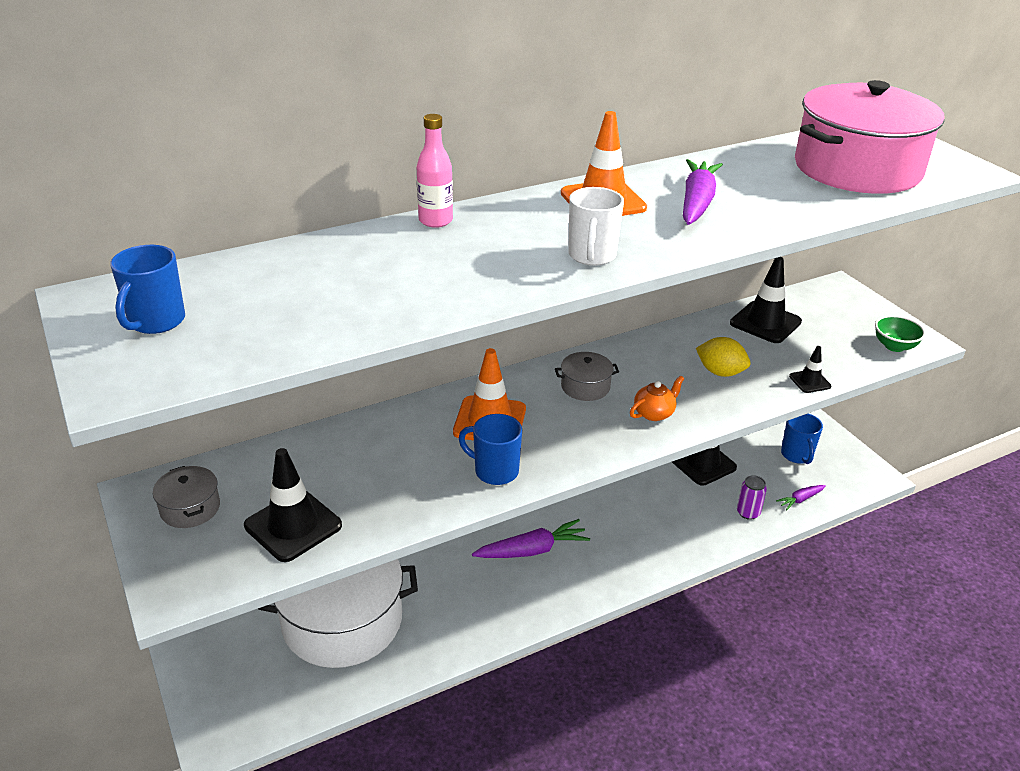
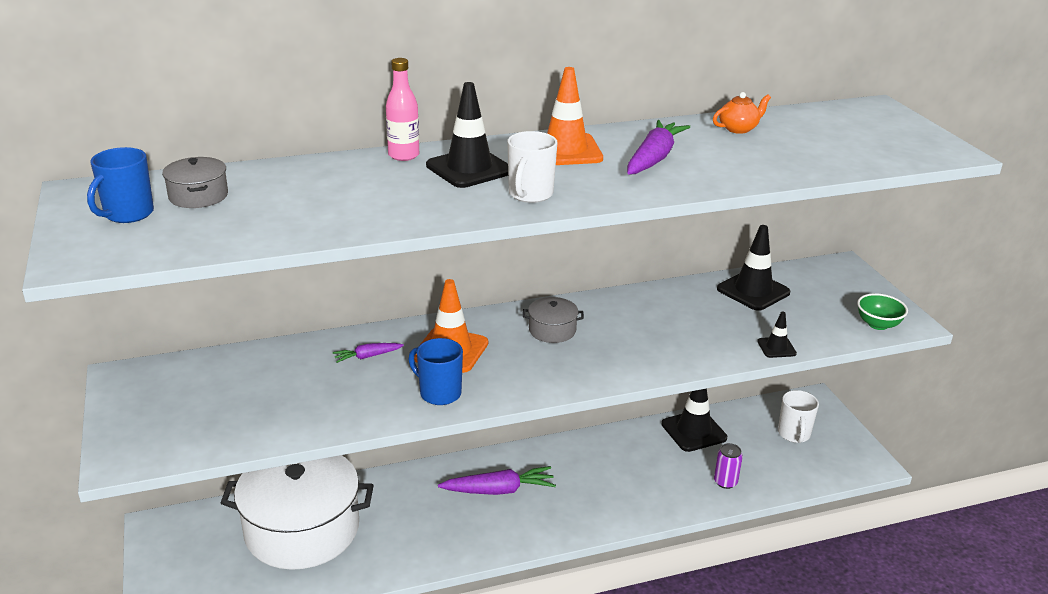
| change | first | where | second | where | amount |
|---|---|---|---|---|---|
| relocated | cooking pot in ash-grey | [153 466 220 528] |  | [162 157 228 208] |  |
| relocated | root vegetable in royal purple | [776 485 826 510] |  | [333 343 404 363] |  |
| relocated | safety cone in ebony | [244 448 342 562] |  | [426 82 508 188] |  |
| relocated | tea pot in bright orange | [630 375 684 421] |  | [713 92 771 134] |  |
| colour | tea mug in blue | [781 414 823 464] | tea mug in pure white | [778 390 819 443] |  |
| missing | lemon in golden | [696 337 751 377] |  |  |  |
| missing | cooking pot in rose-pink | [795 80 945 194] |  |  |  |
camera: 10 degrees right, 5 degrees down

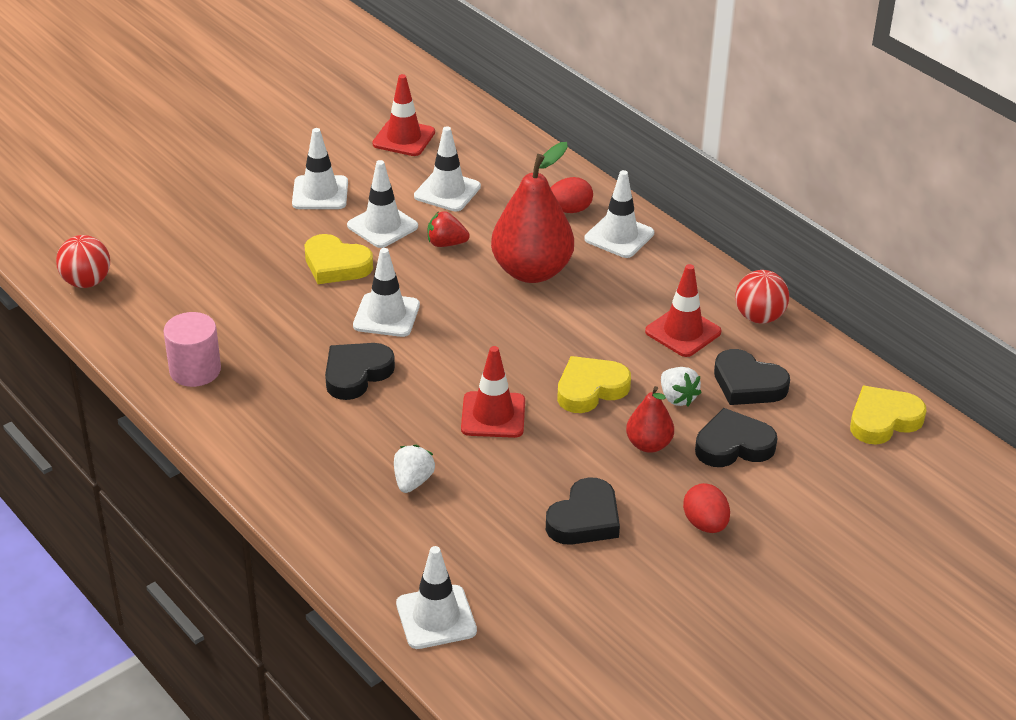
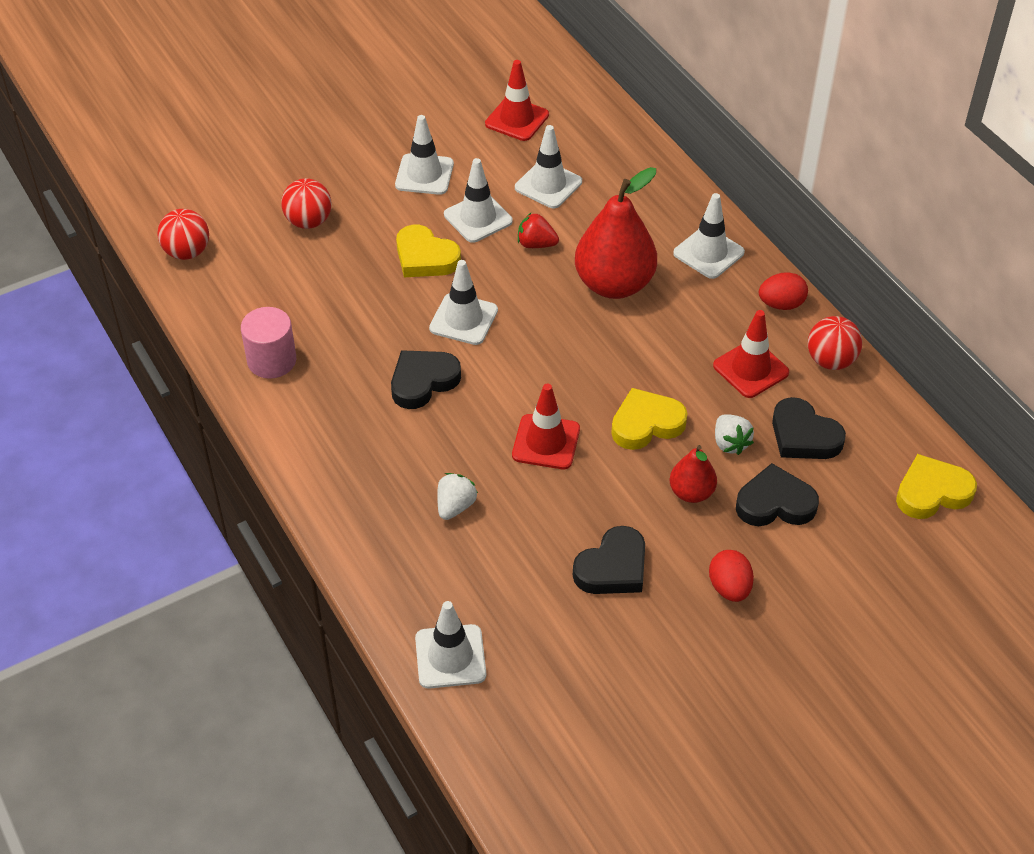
| change | first | where | second | where | amount |
|---|---|---|---|---|---|
| appeared |  |  | sphere in scarlet | [281 178 332 229] |  |
| relocated | egg in scarlet | [551 177 593 213] |  | [759 272 808 310] |  |
camera: 10 degrees right, 10 degrees up

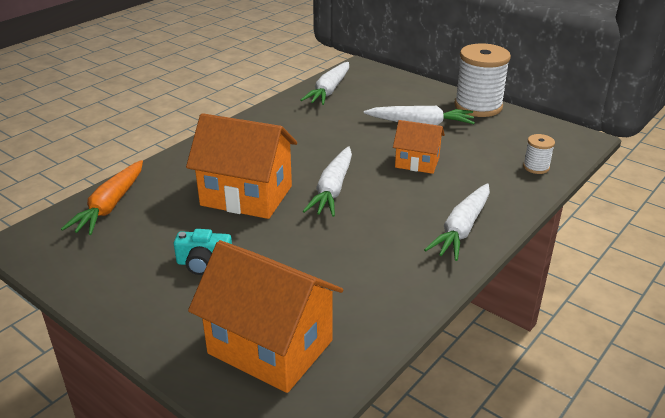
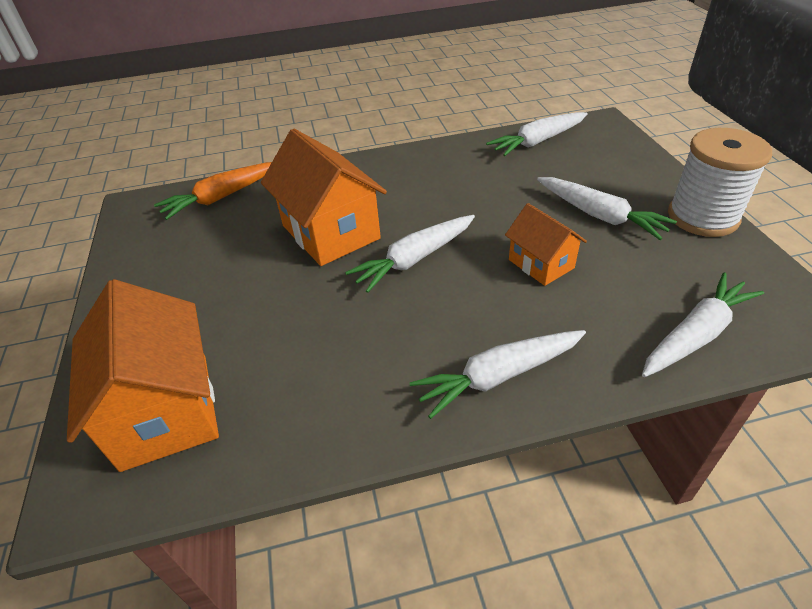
| change | first | where | second | where | amount |
|---|---|---|---|---|---|
| exchanged | reel of thread in pure white | [523 134 555 174] | root vegetable in pure white | [642 272 764 377] |  |
| missing | photo camera in turquoise | [174 229 232 275] |  |  |  |
camera: 40 degrees right, 10 degrees up

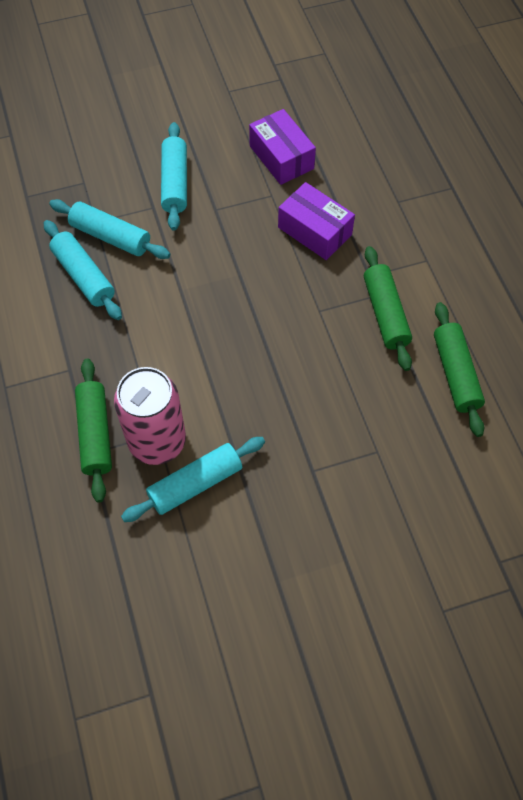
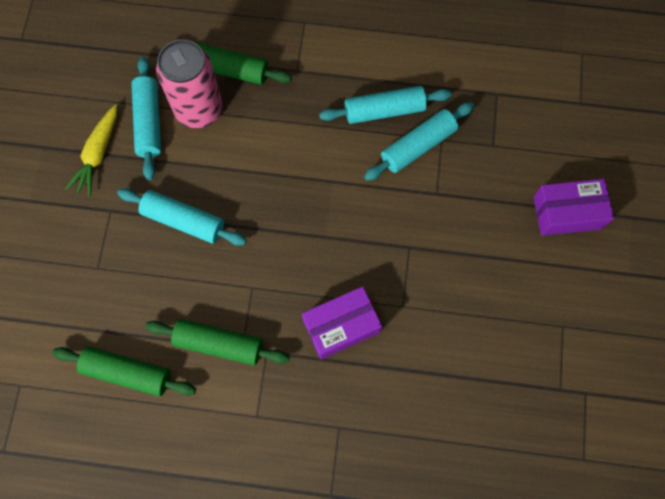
| change | first | where | second | where | amount |
|---|---|---|---|---|---|
| appeared |  |  | root vegetable in golden | [66 105 117 197] |  |
| relocated | rolling pin in turquoise | [161 122 187 231] |  | [117 188 247 246] |  |
| relocated | box in royal purple | [249 109 316 185] |  | [533 179 614 236] |  |
camera: 115 degrees right, 10 degrees up

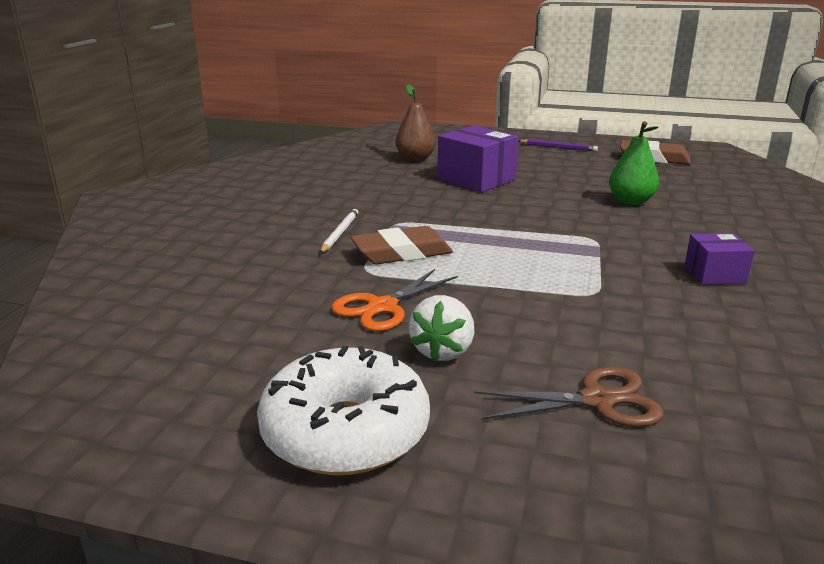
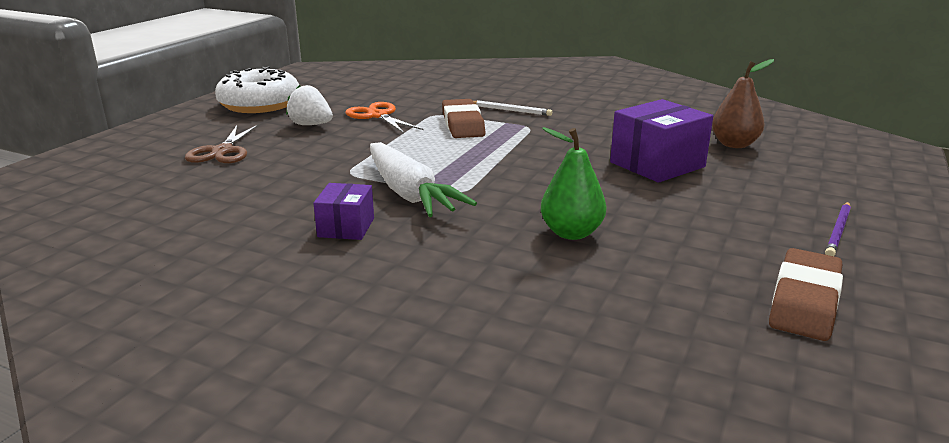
| change | first | where | second | where | amount |
|---|---|---|---|---|---|
| appeared |  |  | root vegetable in pure white | [370 142 477 217] |  |
camera: 100 degrees right, 0 degrees up

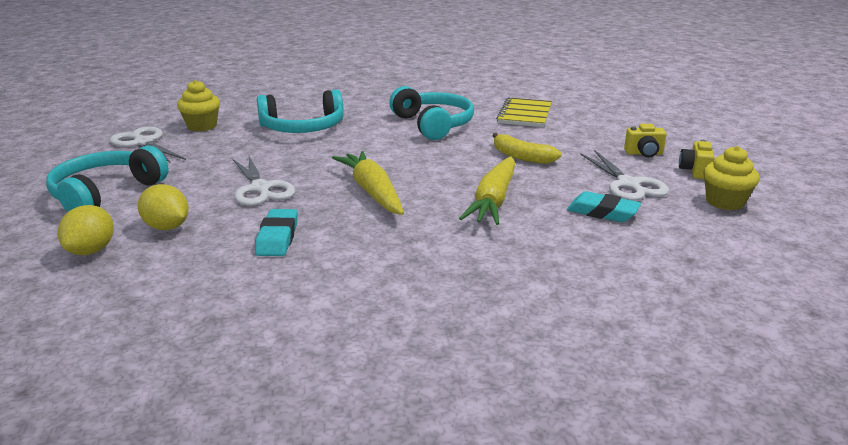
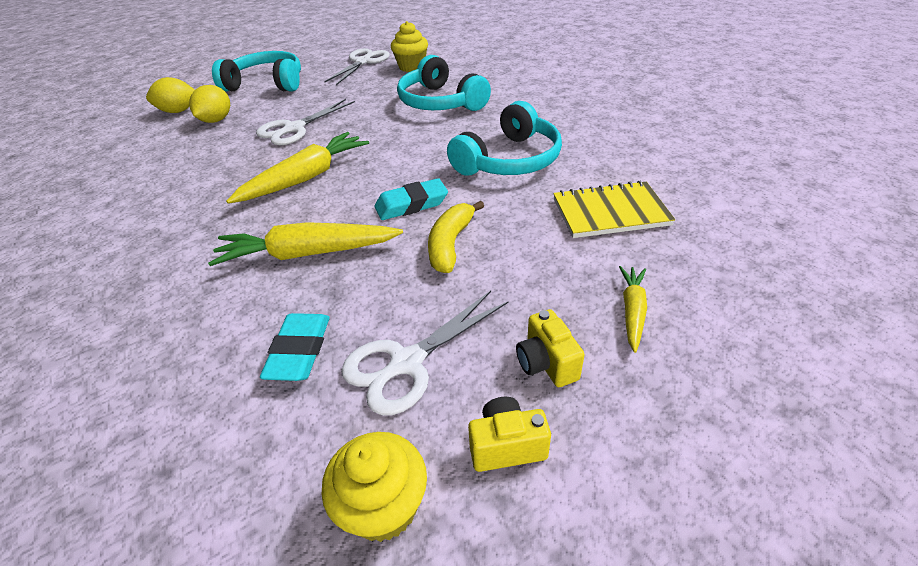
| change | first | where | second | where | amount |
|---|---|---|---|---|---|
| relocated | pencil eraser in turquoise | [255 209 298 256] |  | [374 178 448 220] |  |
| appeared |  |  | root vegetable in golden | [619 266 647 353] |  |
camera: 70 degrees right, 15 degrees up

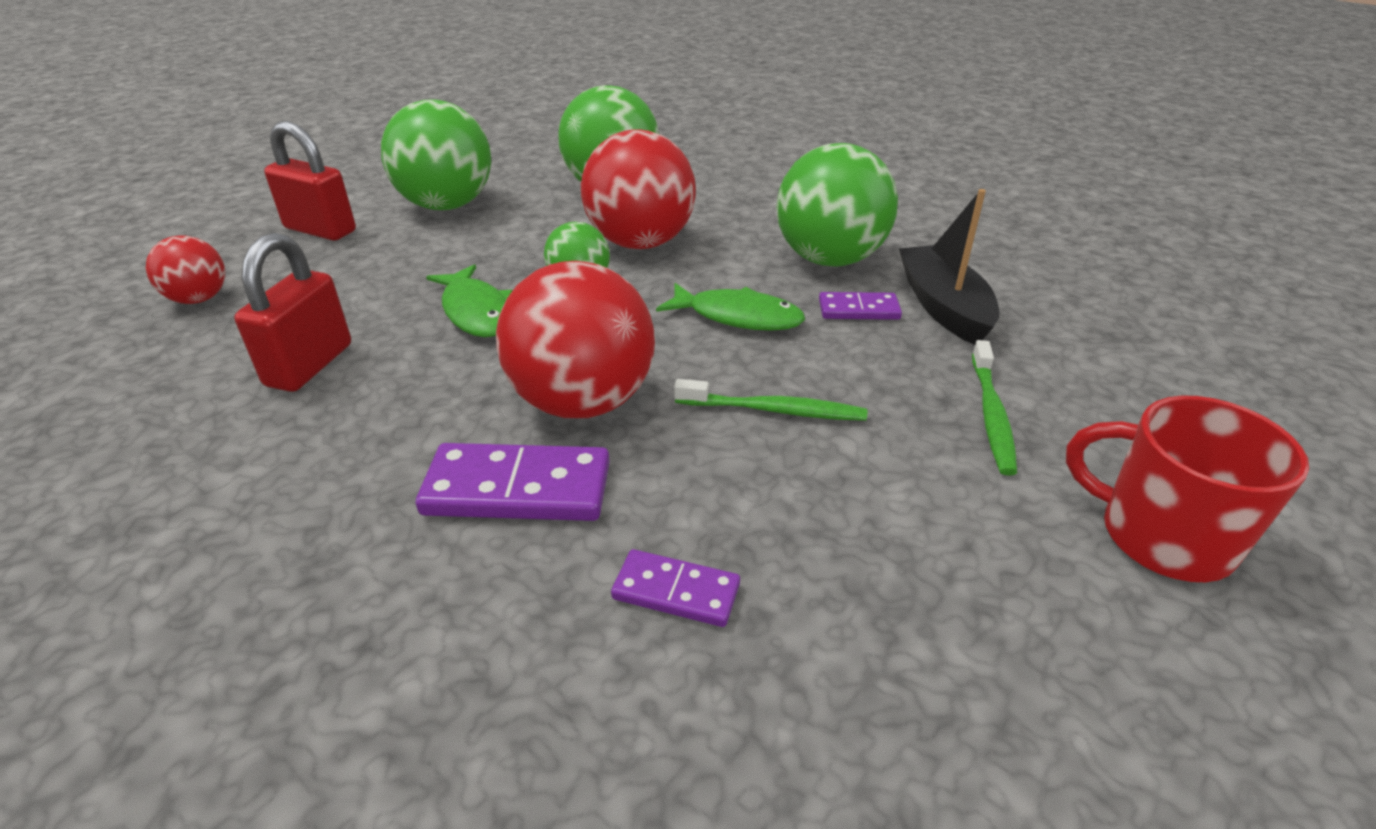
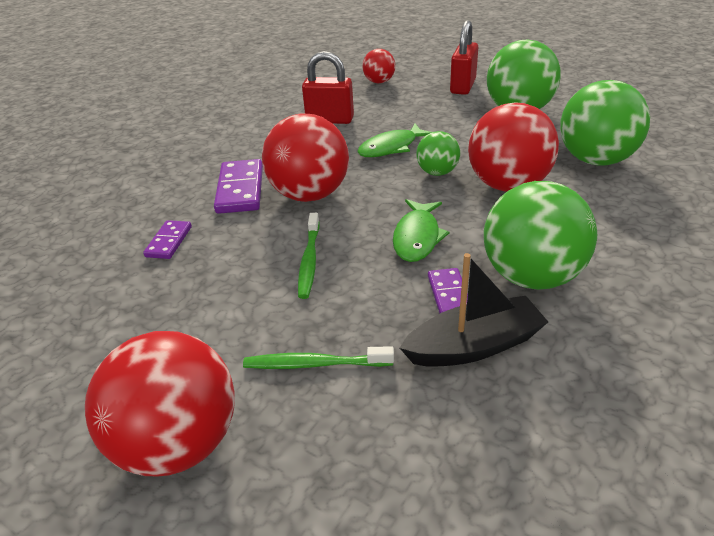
| change | first | where | second | where | amount |
|---|---|---|---|---|---|
| exchanged | tea mug in scarlet | [1066 396 1309 582] | sphere in scarlet | [85 331 235 476] |  |
camera: 85 degrees right, 0 degrees up

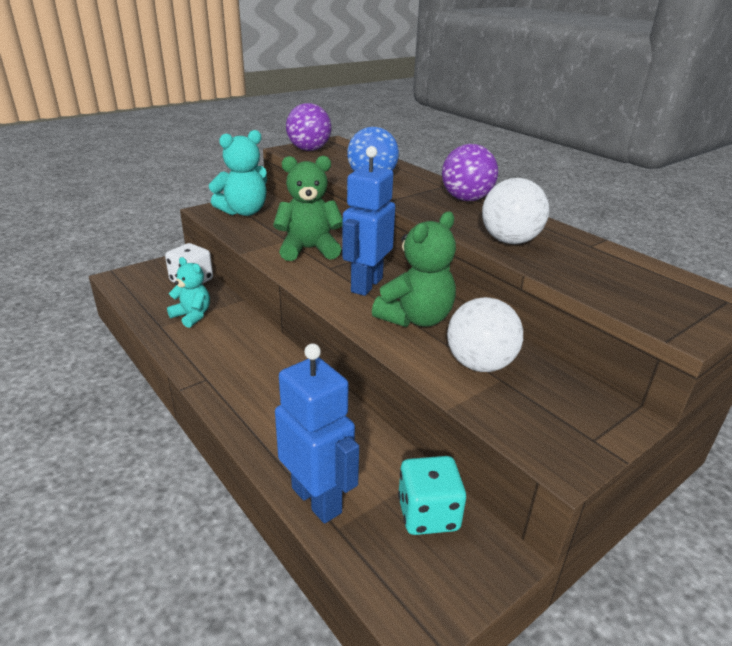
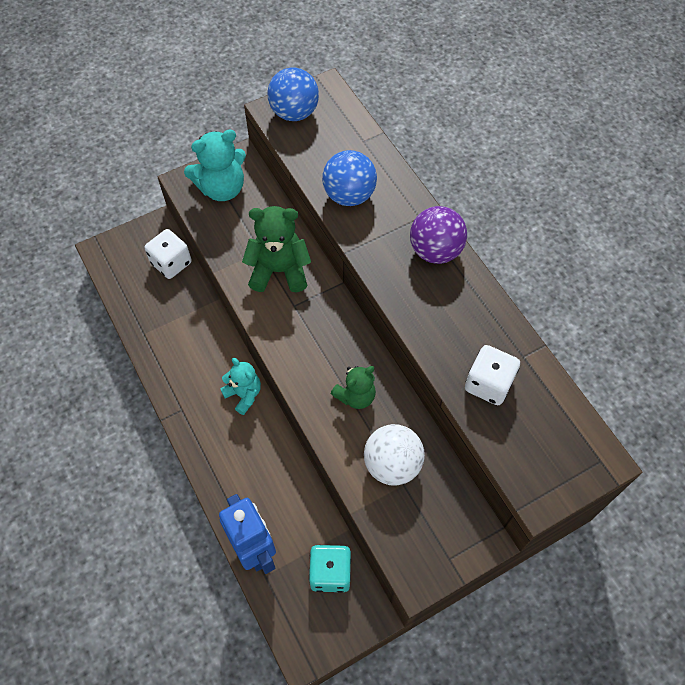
| change | first | where | second | where | amount |
|---|---|---|---|---|---|
| relocated | teddy bear in turquoise | [167 257 210 328] |  | [220 358 261 415] |  |
| colour | sphere in royal purple | [286 103 331 151] | sphere in blue | [268 67 319 121] |  |
| size | teddy bear in green | [372 212 456 327] |  | [331 366 376 409] | x0.64 |
| appeared |  |  | die in pure white | [465 345 520 405] |  |
| missing | robot in blue | [342 146 395 296] |  |  |  |
| missing | sphere in pure white | [482 178 549 244] |  |  |  |
camera: 10 degrees right, 30 degrees up

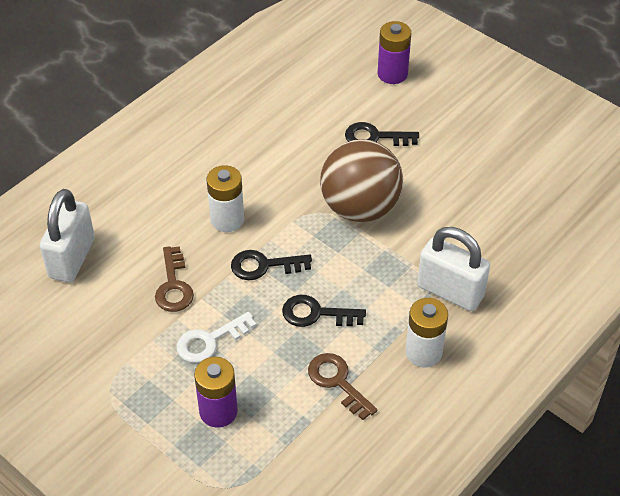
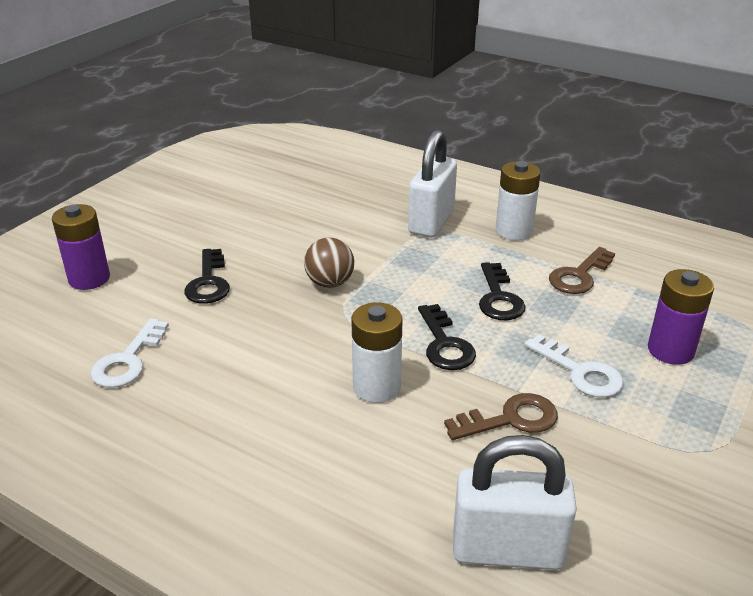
| change | first | where | second | where | amount |
|---|---|---|---|---|---|
| appeared |  |  | latchkey in pure white | [91 318 169 388] |  |
| size | sphere in brown | [320 139 403 222] |  | [304 238 354 288] | x0.50 |
camera: 100 degrees left, 15 degrees down

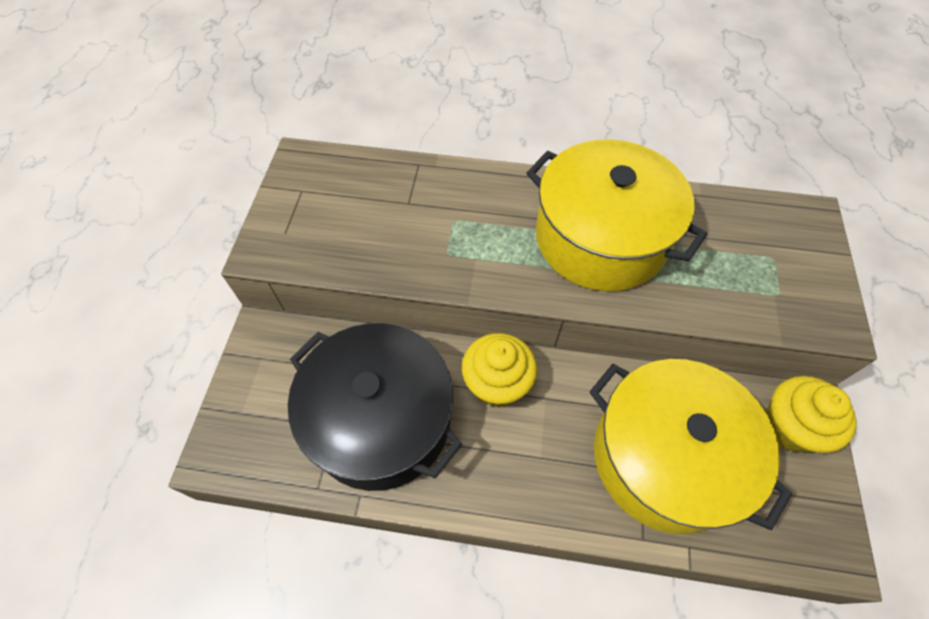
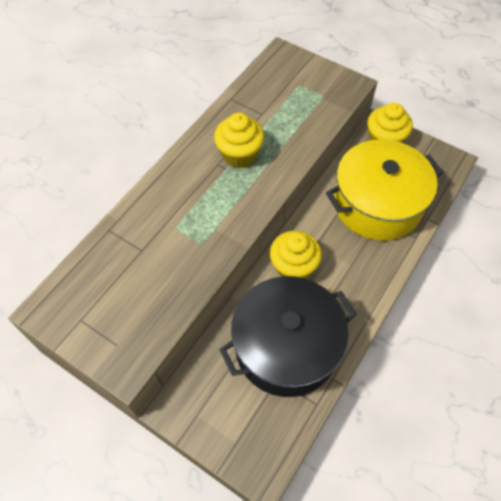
| change | first | where | second | where | amount |
|---|---|---|---|---|---|
| exchanged | cooking pot in golden | [526 139 707 291] | fairy cake in golden | [214 113 264 168] |  |
camera: 65 degrees left, 0 degrees up

